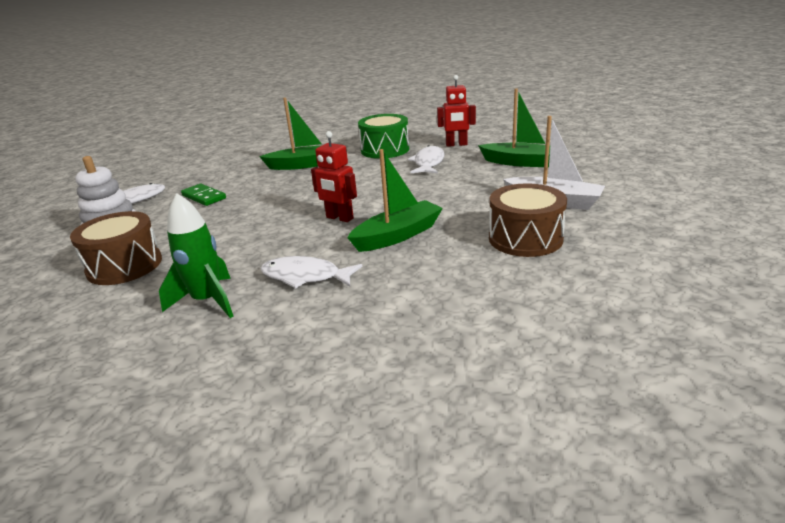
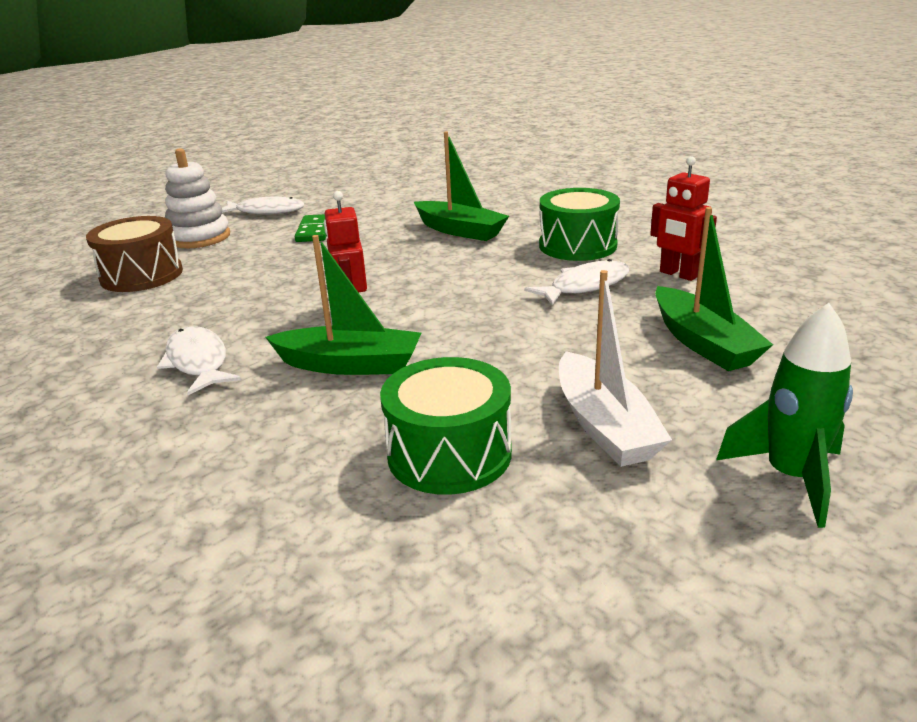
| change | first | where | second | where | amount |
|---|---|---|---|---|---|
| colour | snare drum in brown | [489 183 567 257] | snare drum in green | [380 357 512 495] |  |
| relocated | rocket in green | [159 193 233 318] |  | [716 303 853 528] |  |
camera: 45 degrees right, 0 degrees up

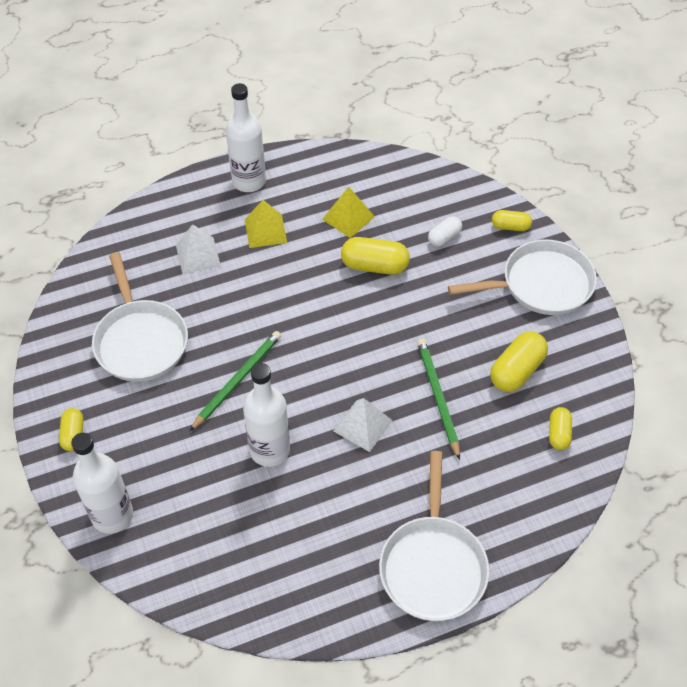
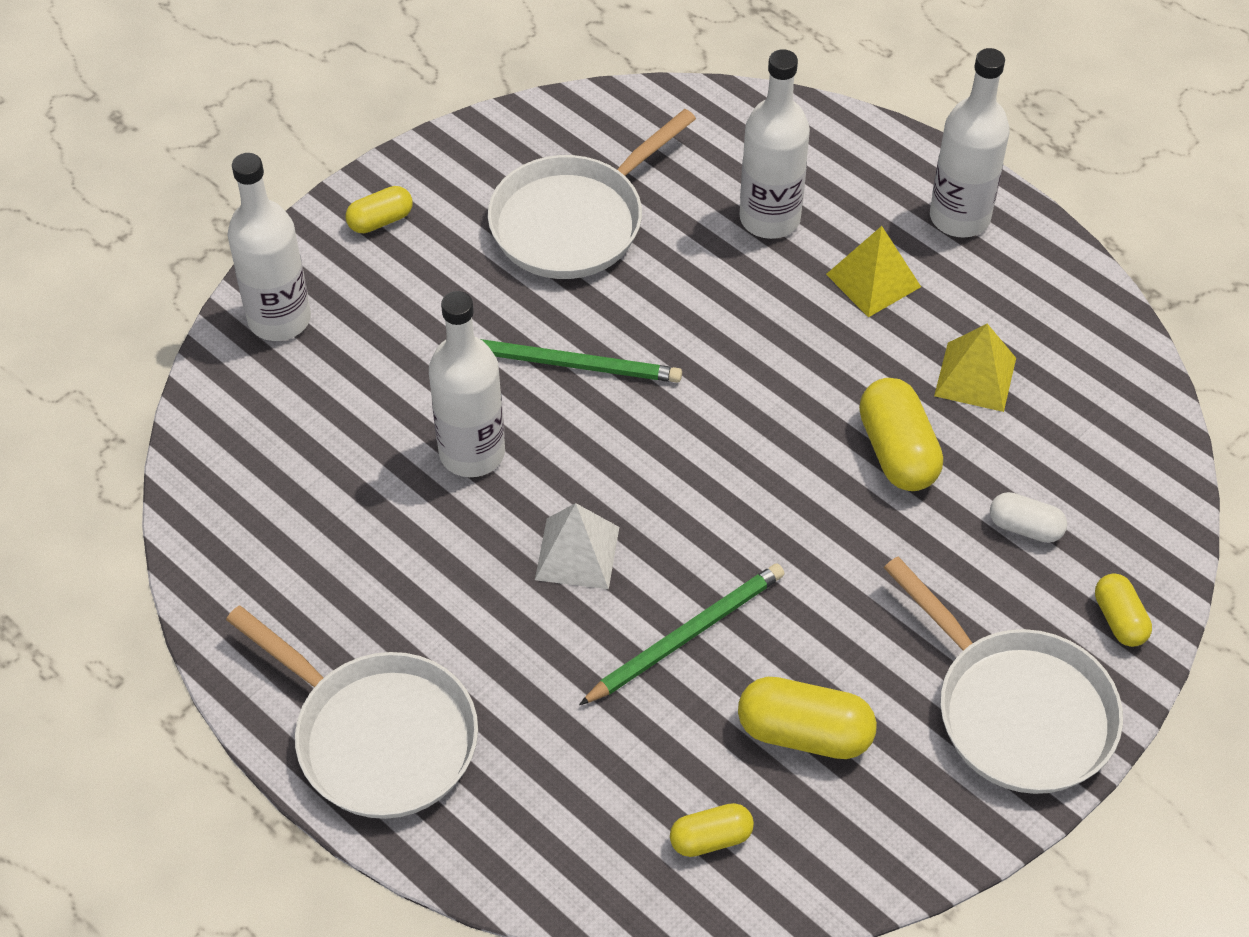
| change | first | where | second | where | amount |
|---|---|---|---|---|---|
| spun | skillet in pure white | [379 451 489 621] |  | [226 606 478 819] | 120 degrees counterclockwise |
| exchanged | solid pyramid in pure white | [176 224 221 274] | flask in pure white | [739 49 810 239] |  |
camera: 65 degrees right, 0 degrees up

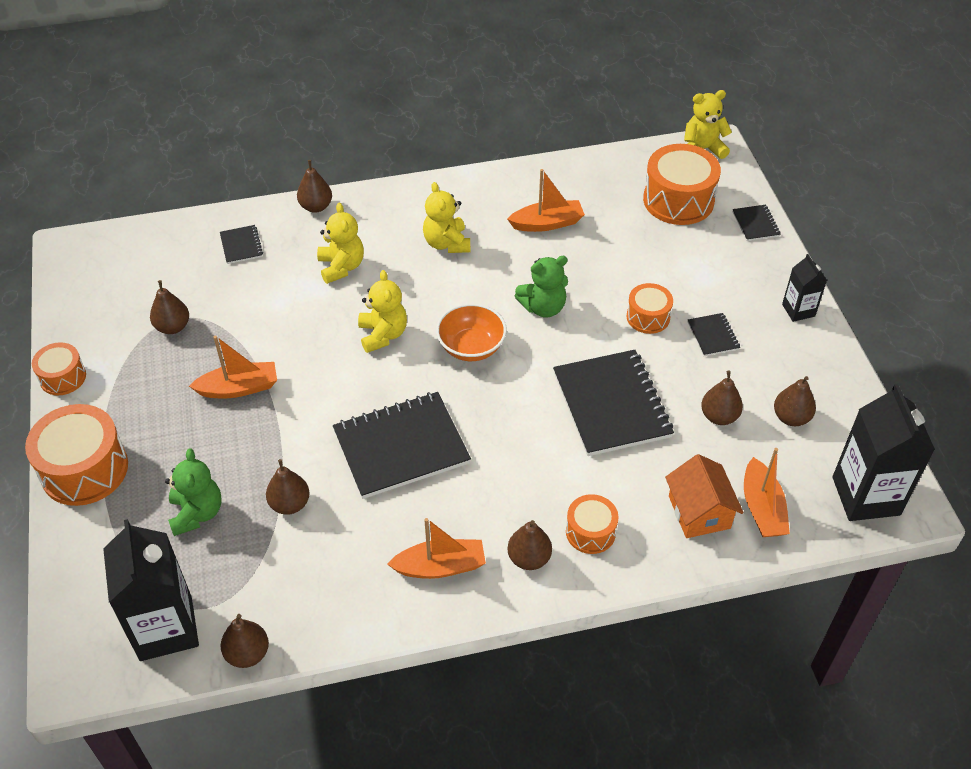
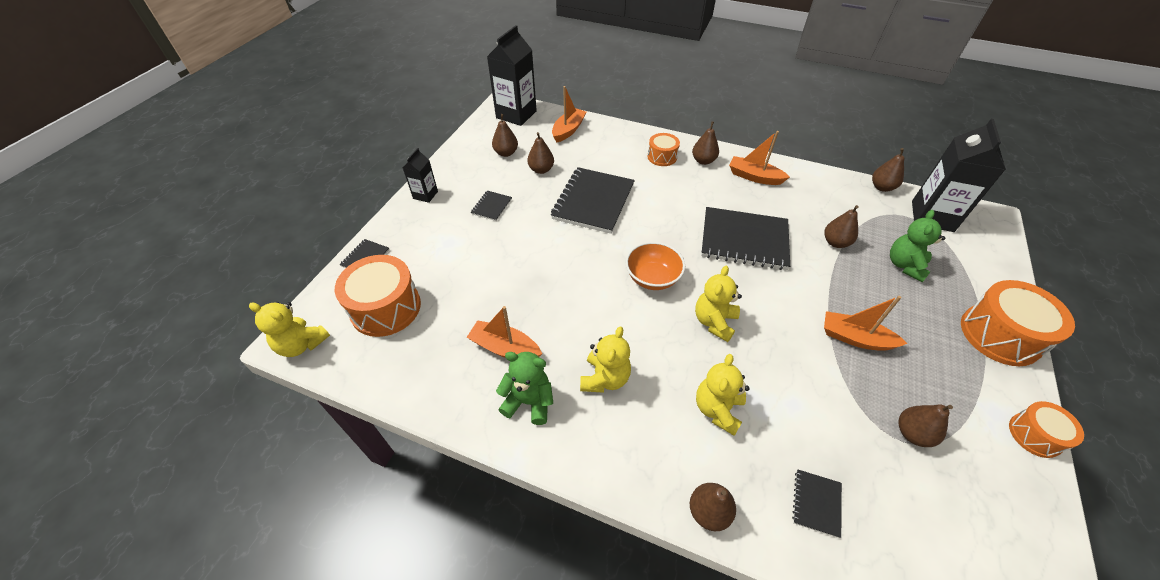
| change | first | where | second | where | amount |
|---|---|---|---|---|---|
| relocated | teddy bear in green | [515 256 568 318] |  | [496 352 553 425] |  |
| missing | snare drum in bright orange | [626 283 673 334] |  |  |  |
| missing | cottage in bright orange | [665 454 744 538] |  |  |  |
camera: 145 degrees left, 0 degrees up

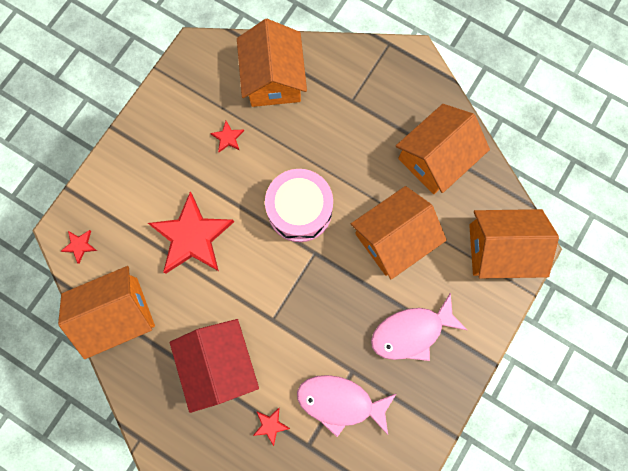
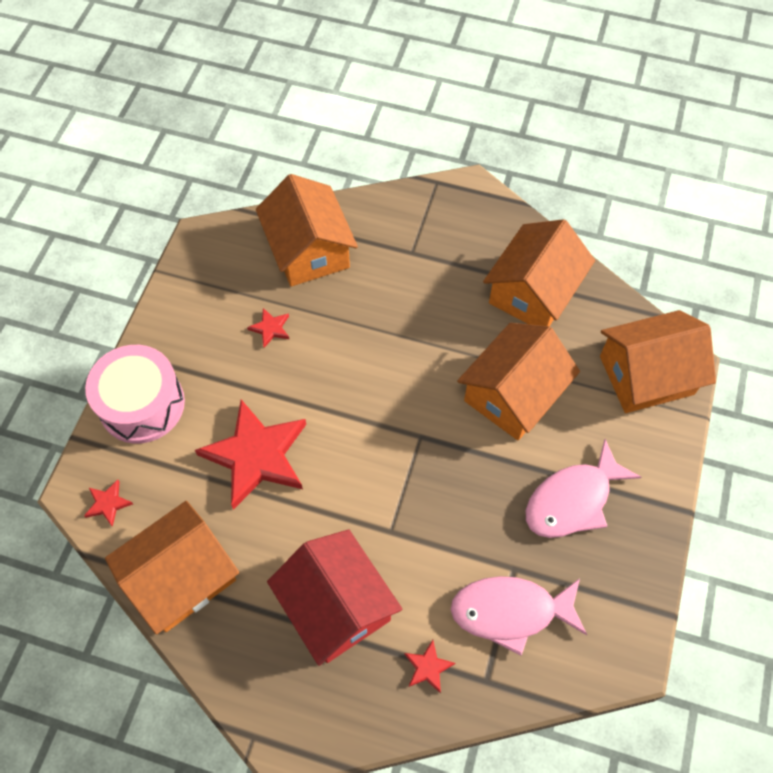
| change | first | where | second | where | amount |
|---|---|---|---|---|---|
| relocated | snare drum in rose-pink | [265 169 333 242] |  | [85 345 185 444] |  |
camera: 15 degrees left, 15 degrees down

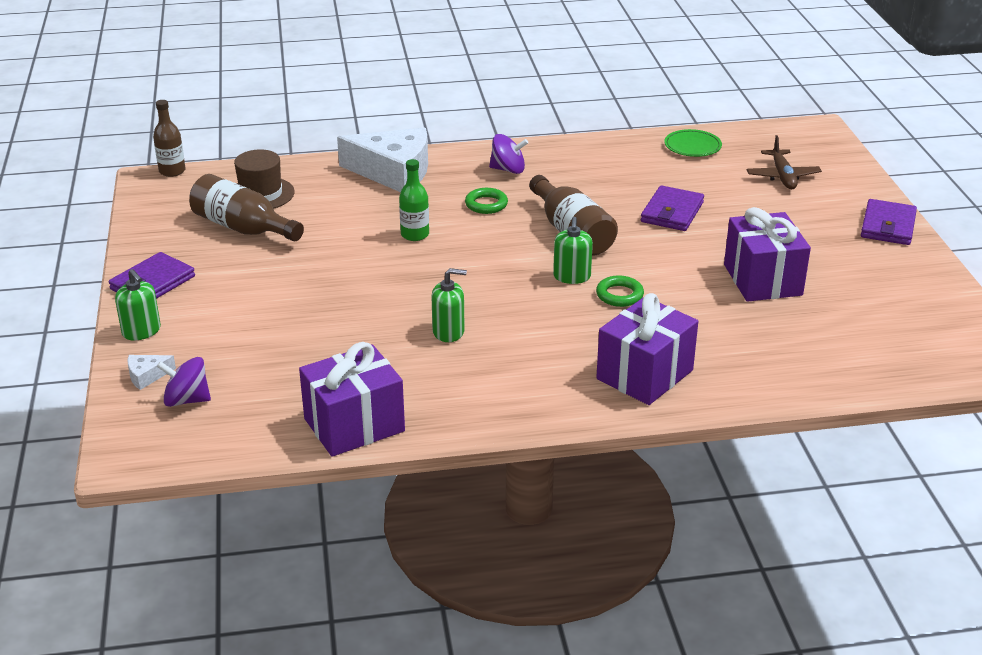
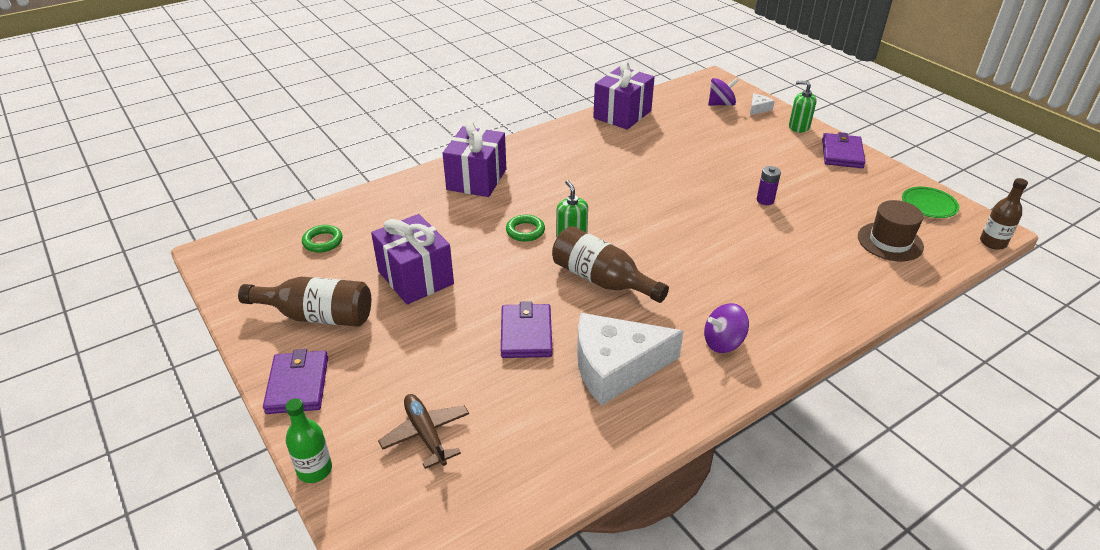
| change | first | where | second | where | amount |
|---|---|---|---|---|---|
| relocated | flask in brown | [189 174 304 241] |  | [238 277 371 327] |  |
| relocated | flask in green | [399 159 429 241] |  | [285 398 332 483] |  |
| relocated | ring in green | [465 188 508 214] |  | [302 225 342 252] |  |
| relocated | piece of cheese in pure white | [337 128 428 192] |  | [577 313 684 406] |  |
| appeared |  |  | power cell in royal purple | [757 166 781 205] |  |
| relocated | flat dish in green | [664 129 722 157] |  | [902 187 959 218] |  |
| missing | pump bottle in green | [431 268 467 342] |  |  |  |
camera: 155 degrees right, 5 degrees up

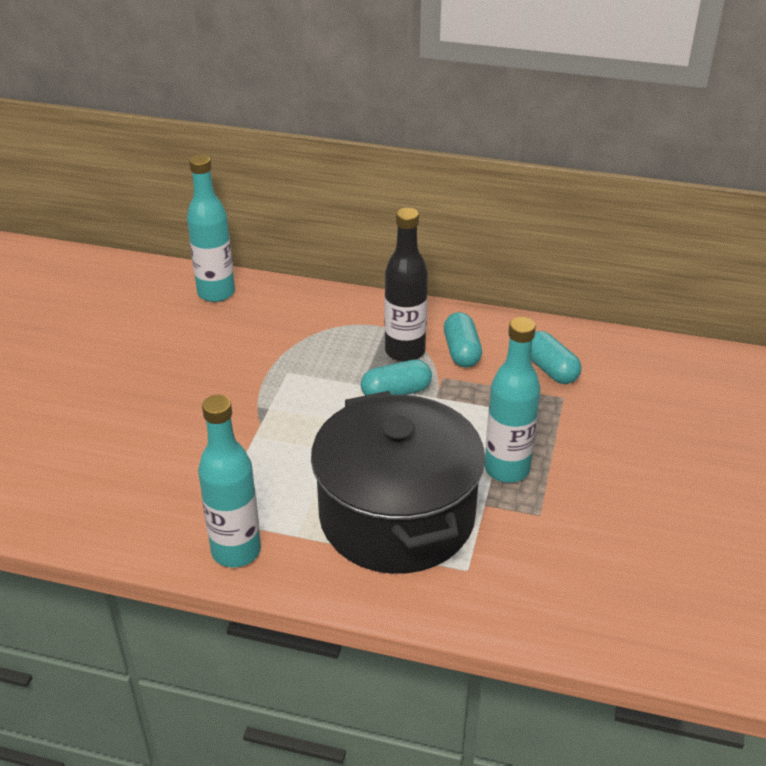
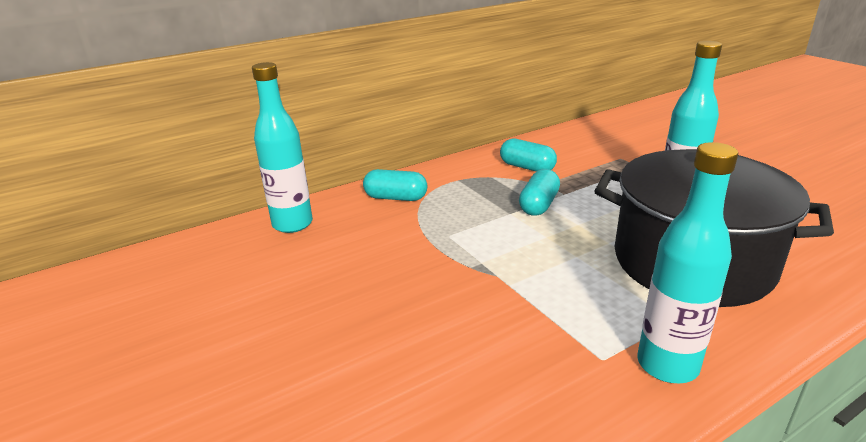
| change | first | where | second | where | amount |
|---|---|---|---|---|---|
| relocated | capsule in turquoise | [531 331 581 384] |  | [363 169 427 201] |  |
| missing | flask in ebony | [385 208 428 362] |  |  |  |
camera: 45 degrees left, 10 degrees down

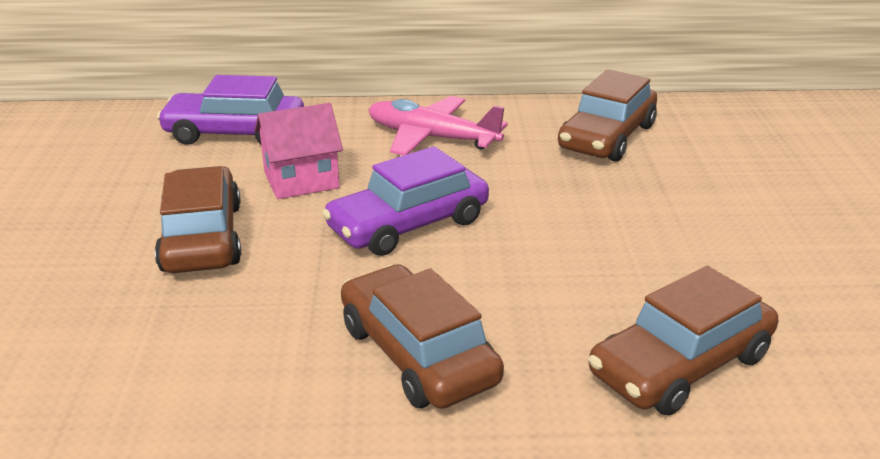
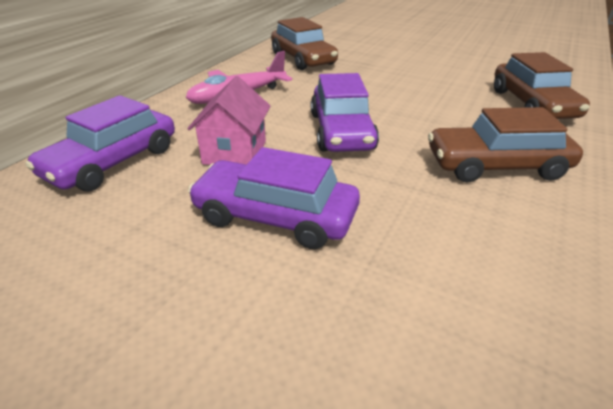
| change | first | where | second | where | amount |
|---|---|---|---|---|---|
| colour | automobile in brown | [155 166 241 273] | automobile in royal purple | [188 147 360 249] |  |
camera: 60 degrees left, 5 degrees up

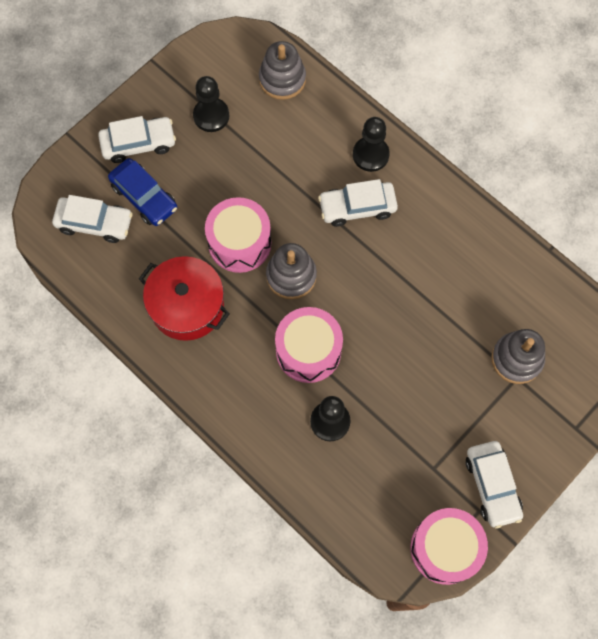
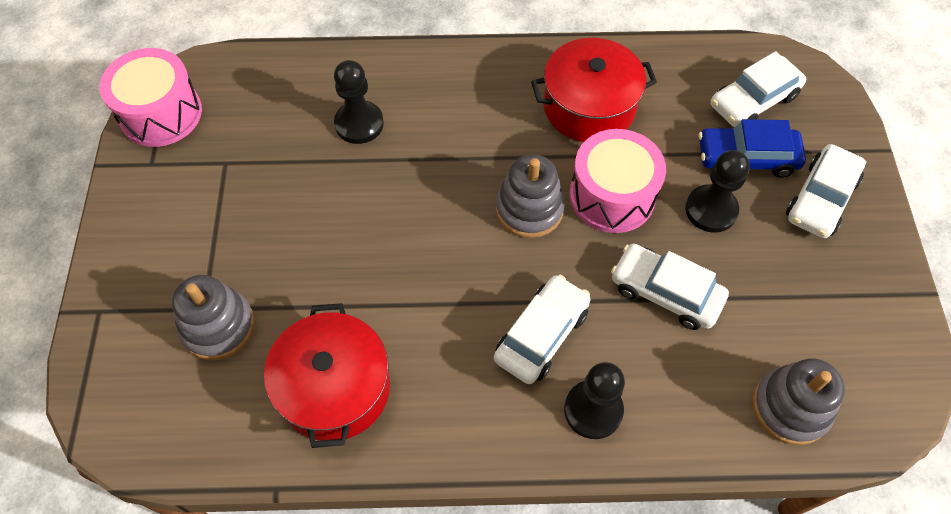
| change | first | where | second | where | amount |
|---|---|---|---|---|---|
| appeared |  |  | cooking pot in scarlet | [264 303 390 448] |  |
| relocated | automobile in pure white | [466 441 523 529] |  | [611 243 729 330] |  |
| relocated | game pawn in ebony | [193 76 229 132] |  | [685 150 750 233] |  |
| missing | snare drum in rose-pink | [275 307 343 383] |  |  |  |
camera: 135 degrees right, 10 degrees down

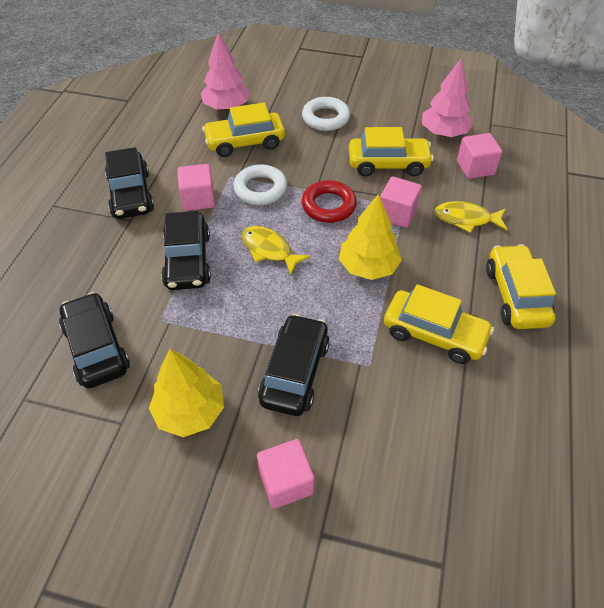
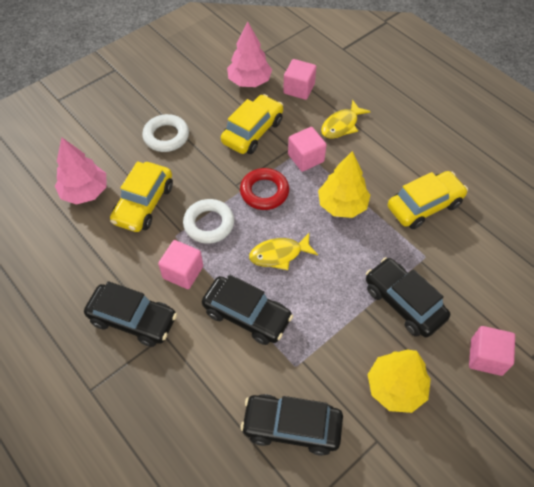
| change | first | where | second | where | amount |
|---|---|---|---|---|---|
| missing | automobile in golden | [486 244 556 329] |  |  |  |
camera: 55 degrees left, 5 degrees up

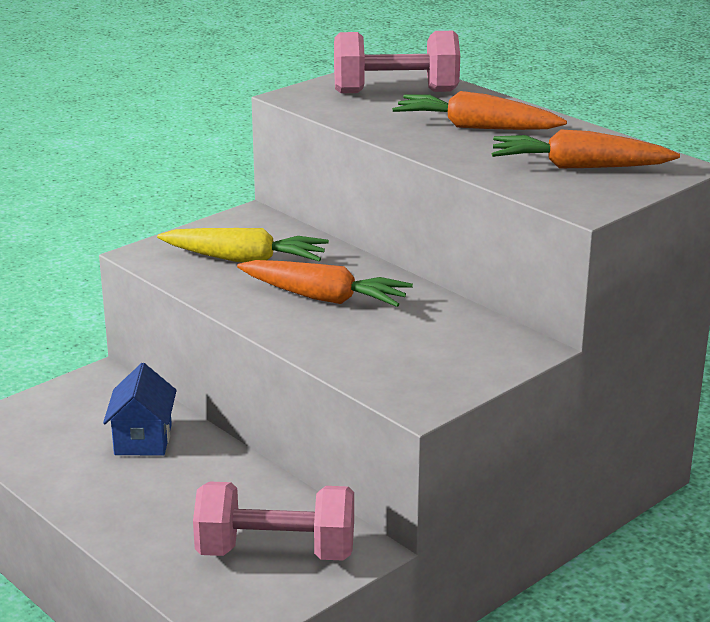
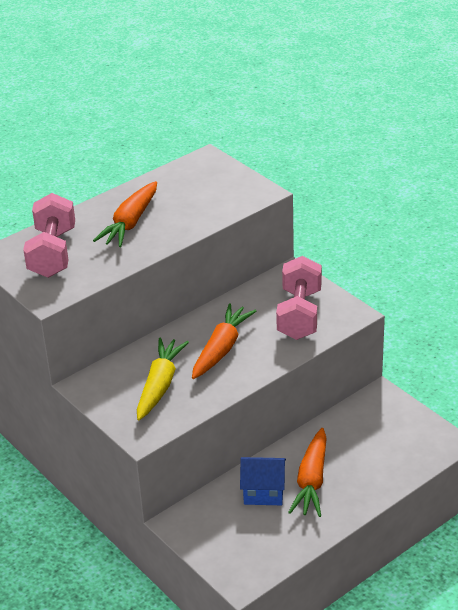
| change | first | where | second | where | amount |
|---|---|---|---|---|---|
| relocated | free weight in rose-pink | [193 481 354 561] |  | [276 256 322 340] |  |
| relocated | root vegetable in bright orange | [492 129 680 169] |  | [288 428 327 517] |  |
camera: 85 degrees left, 10 degrees up

